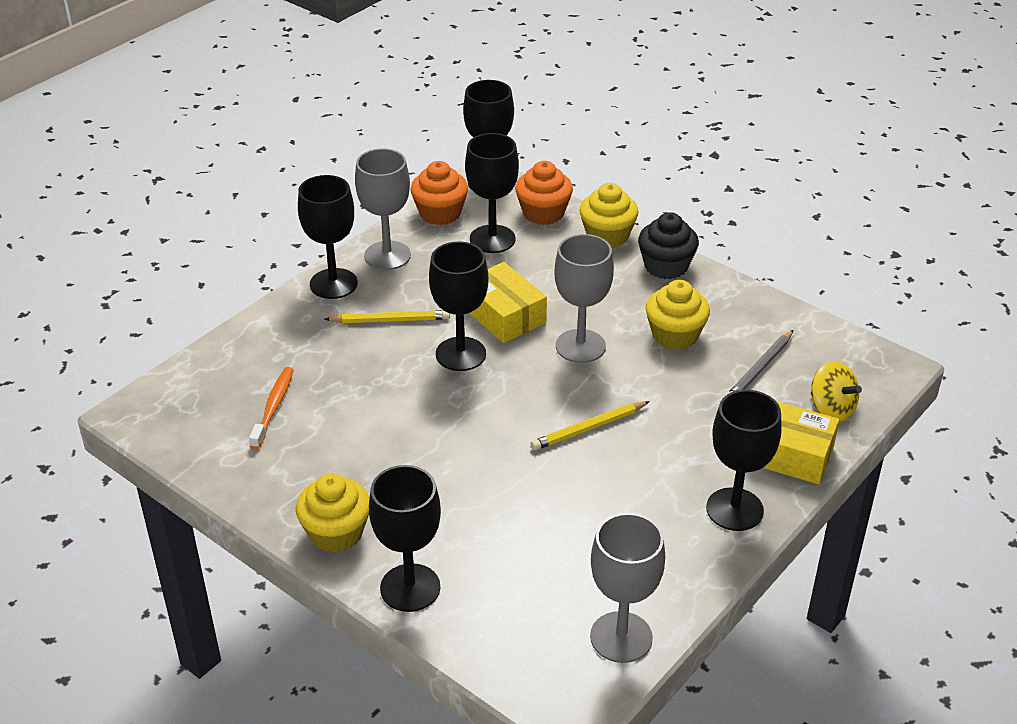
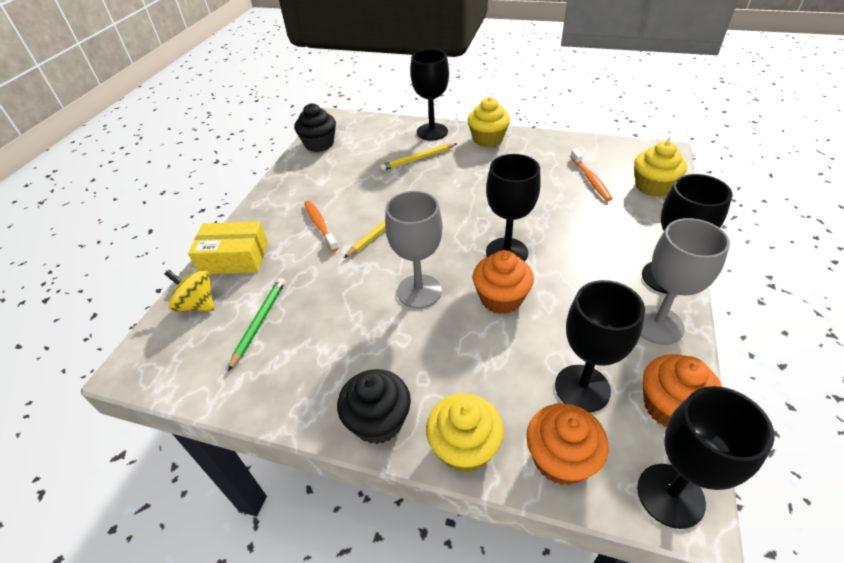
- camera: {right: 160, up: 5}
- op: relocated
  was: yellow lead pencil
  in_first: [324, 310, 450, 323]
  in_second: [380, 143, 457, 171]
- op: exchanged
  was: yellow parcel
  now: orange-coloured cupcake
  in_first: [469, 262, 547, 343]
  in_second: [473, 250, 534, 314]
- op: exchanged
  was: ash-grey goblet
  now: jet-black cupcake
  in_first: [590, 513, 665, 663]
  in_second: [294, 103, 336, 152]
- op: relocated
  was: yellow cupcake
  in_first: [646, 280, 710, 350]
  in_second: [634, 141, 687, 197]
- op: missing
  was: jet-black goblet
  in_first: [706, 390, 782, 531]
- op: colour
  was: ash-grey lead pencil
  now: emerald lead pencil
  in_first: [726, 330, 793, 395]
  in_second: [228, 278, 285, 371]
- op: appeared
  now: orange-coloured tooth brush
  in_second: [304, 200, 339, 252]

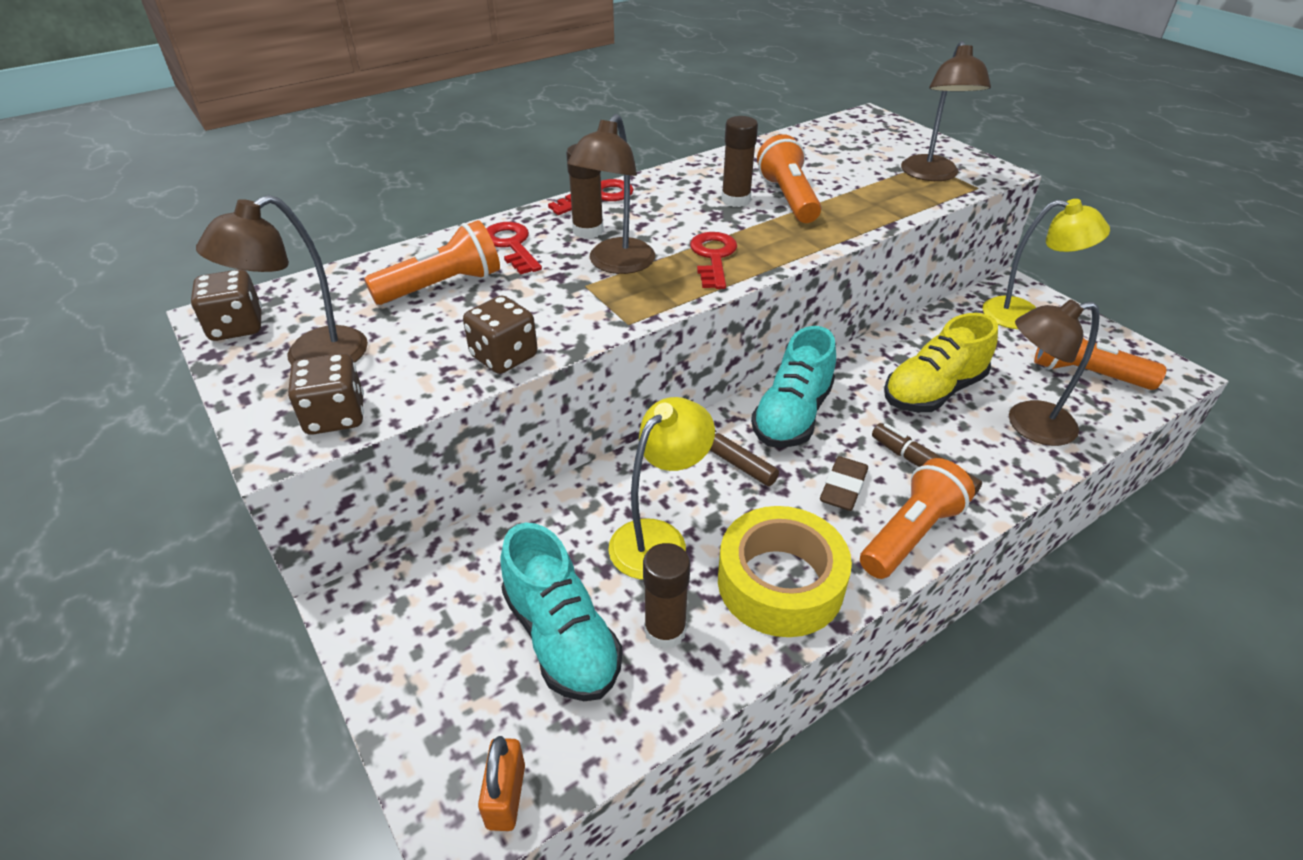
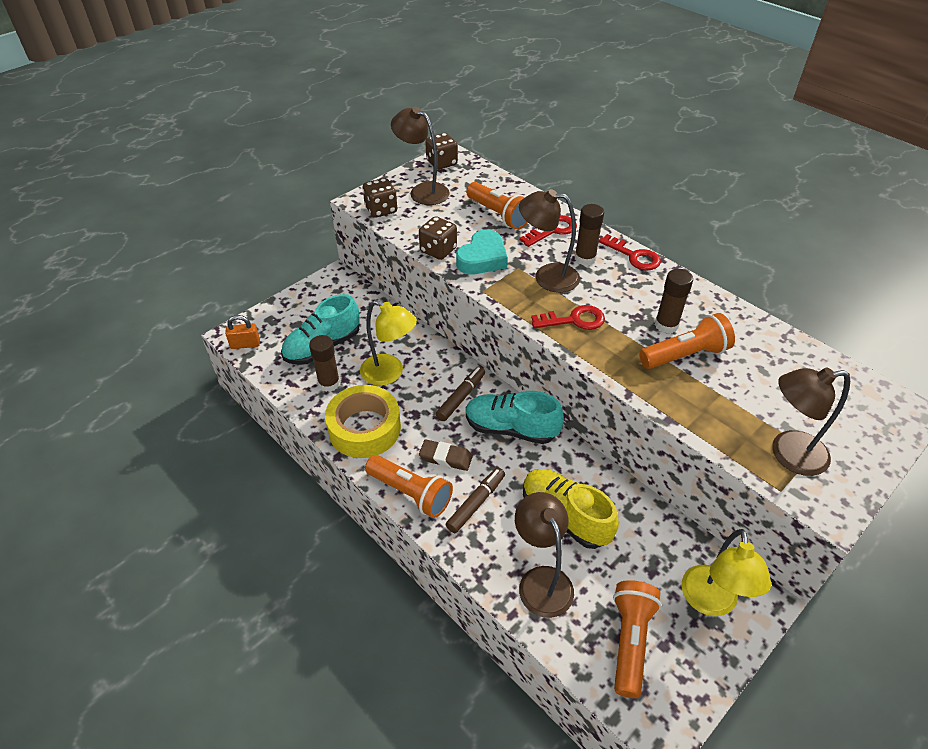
- camera: {right: 80, up: 5}
- op: appeared
  now: aqua heart
  in_second: [456, 230, 508, 274]

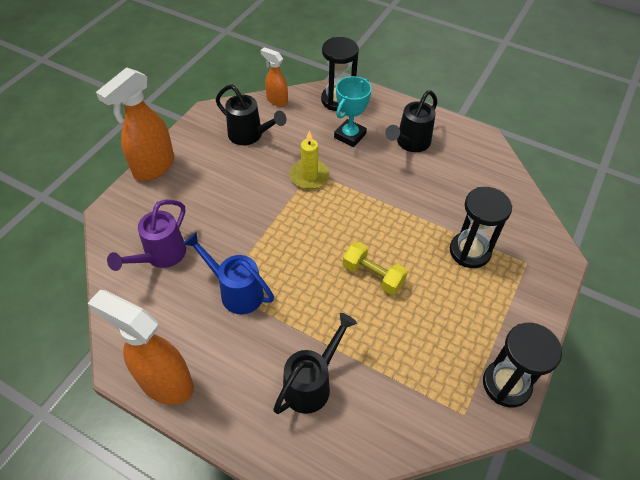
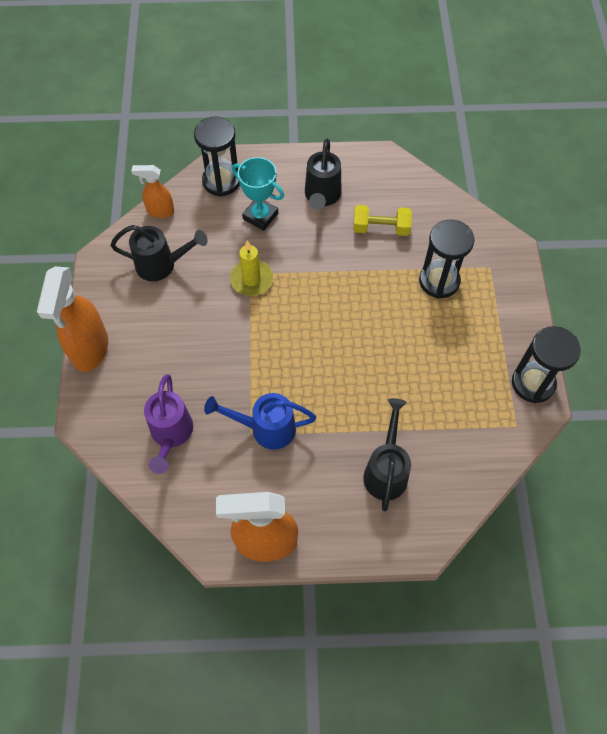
- camera: {right: -30, up: 10}
- op: spun
  was: aqua award cup
  in_first: [334, 76, 372, 147]
  in_second: [232, 157, 284, 231]
  clockwise: -60
- op: relocated
  was: yellow dumbbell
  in_first: [343, 242, 408, 295]
  in_second: [353, 205, 412, 236]

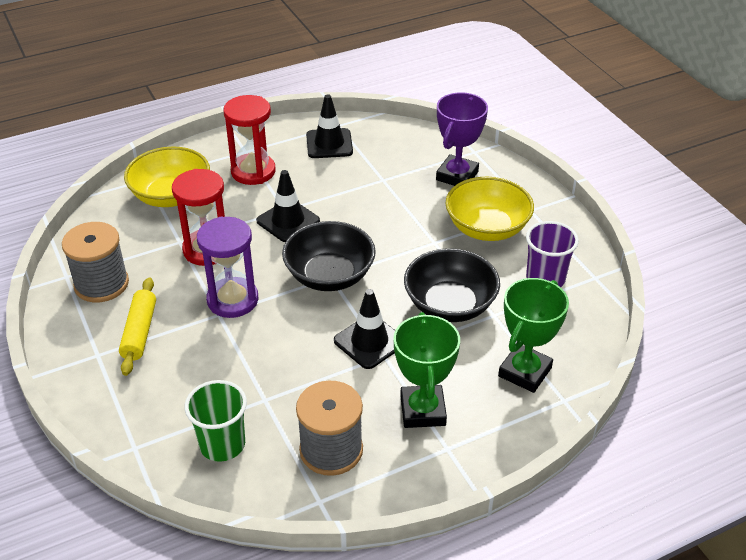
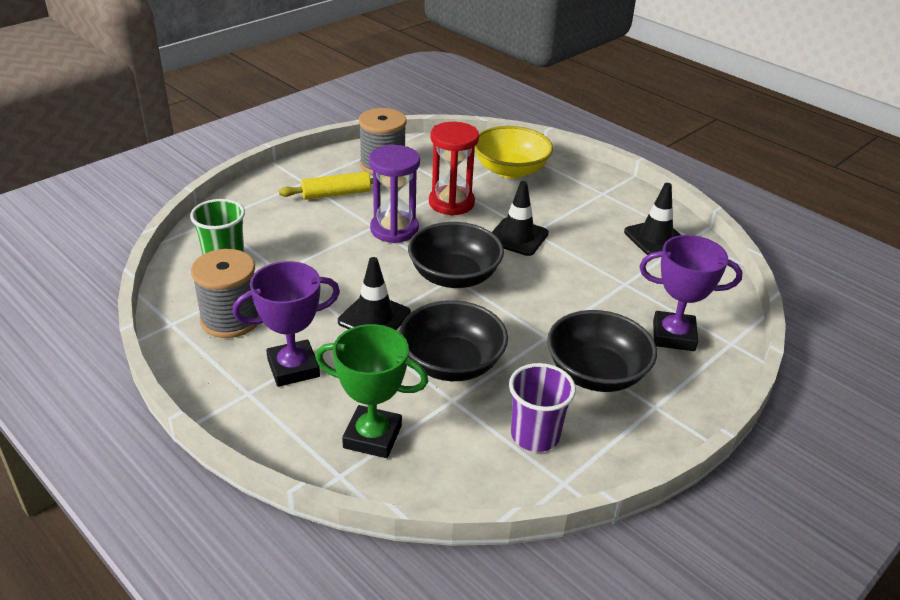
- camera: {right: 70, up: -5}
- op: missing
  was: red sandglass
  in_first: [223, 95, 276, 185]
- op: colour
  was: emerald award cup
  now: royal purple award cup
  in_first: [394, 312, 460, 428]
  in_second: [233, 261, 340, 387]
- op: colour
  was: yellow serving bowl
  now: jet-black serving bowl
  in_first: [445, 177, 534, 241]
  in_second: [547, 310, 657, 392]

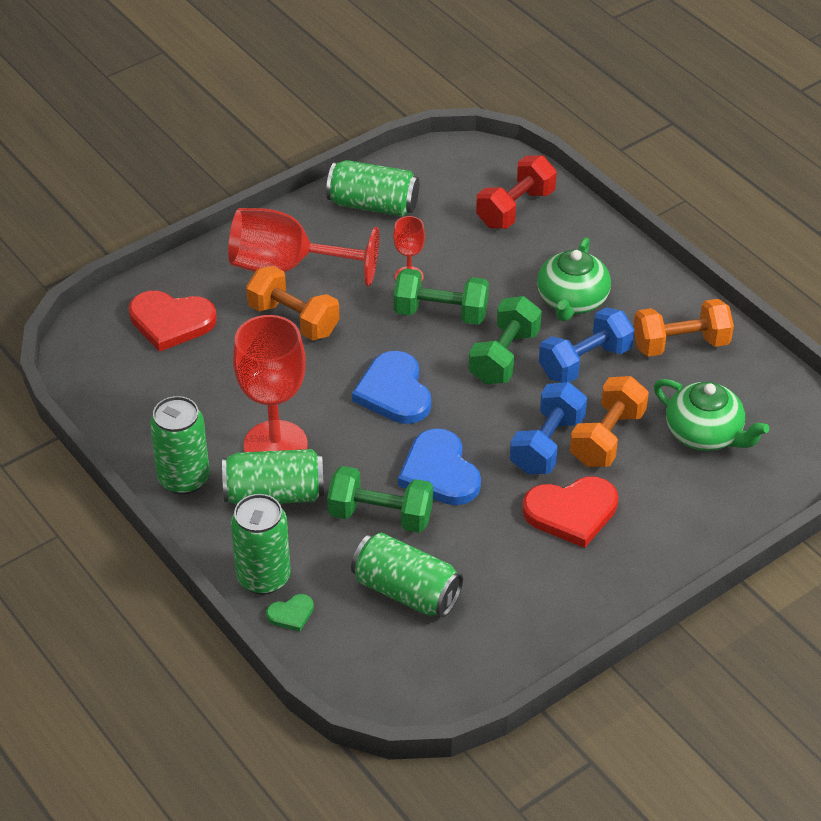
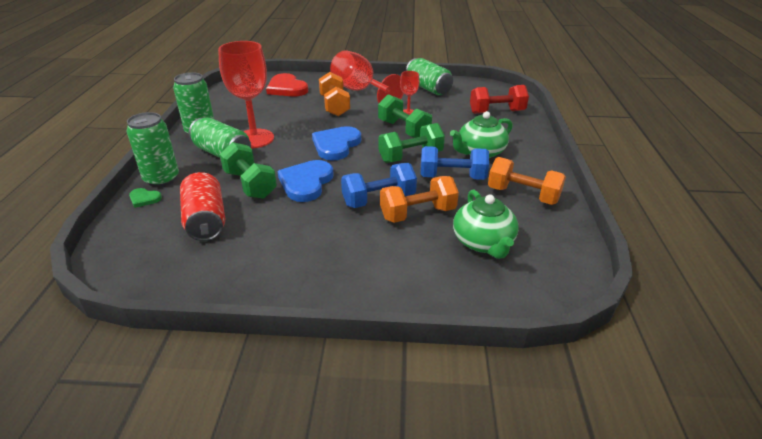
- camera: {right: 40, up: -10}
- op: colour
  was: emerald soda can
  now: red soda can
  in_first: [351, 533, 463, 617]
  in_second: [180, 172, 225, 241]
- op: missing
  was: red heart
  in_first: [523, 477, 618, 548]

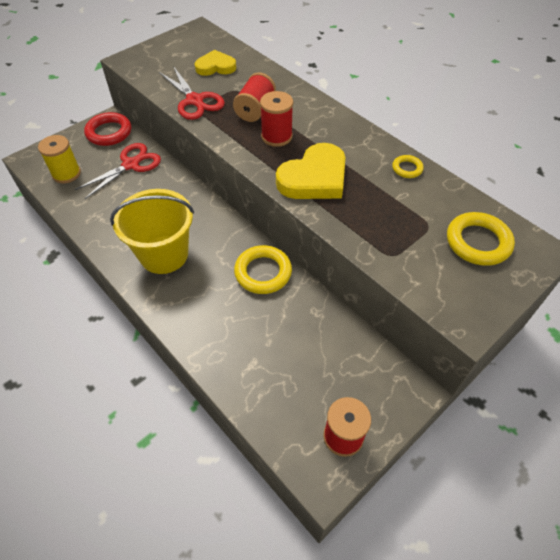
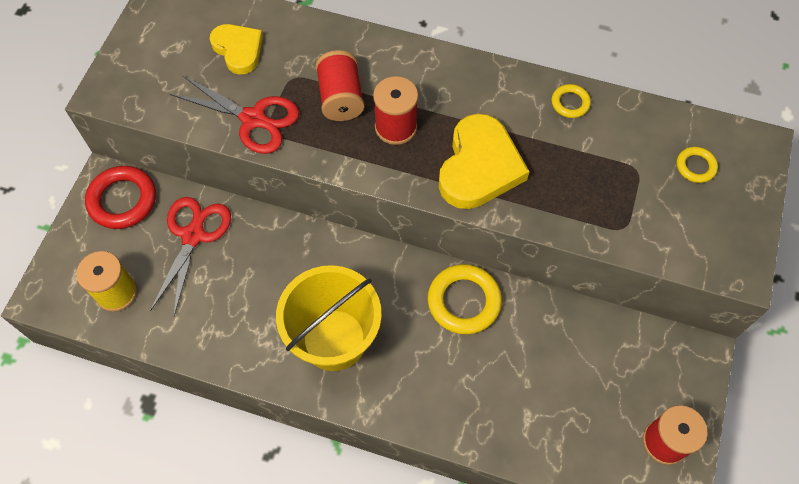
- camera: {right: -30, up: 10}
- op: spun
  was: yellow heart
  in_first: [195, 50, 236, 76]
  in_second: [210, 24, 263, 74]
  clockwise: 90
- op: size
  was: yellow torus
  in_first: [447, 212, 515, 266]
  in_second: [677, 147, 718, 183]
  ratio: 0.53

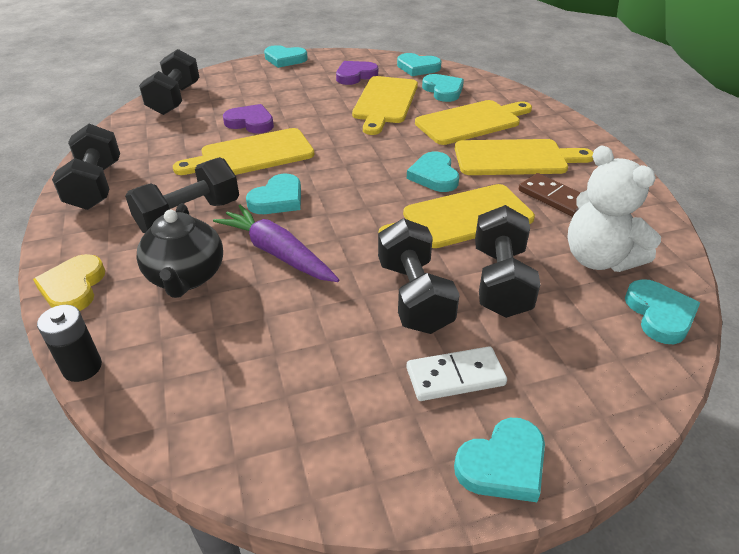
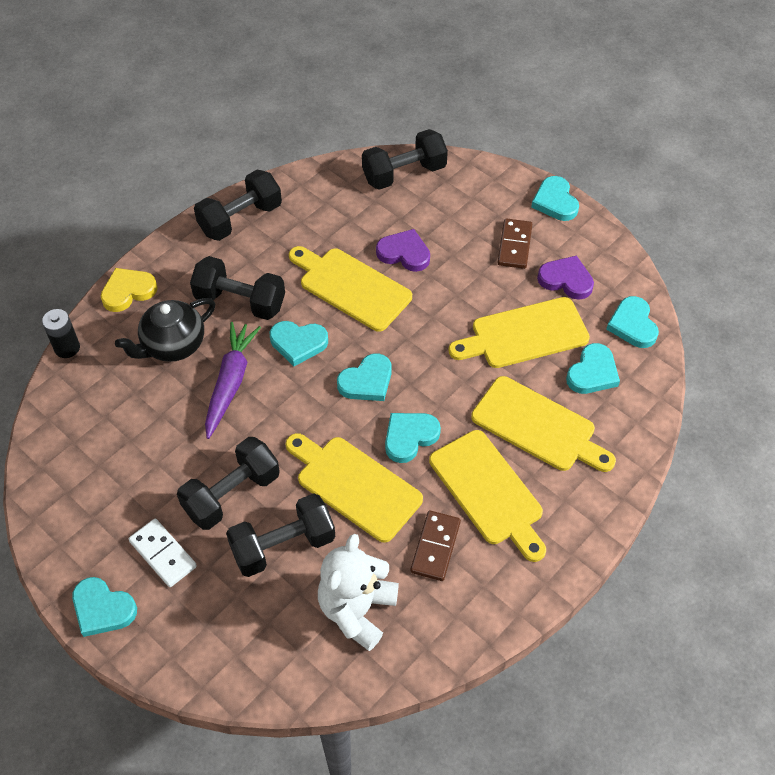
- camera: {right: 60, up: 15}
- op: spun
  was: royal purple heart
  in_first: [223, 104, 274, 134]
  in_second: [376, 229, 430, 272]
  clockwise: -60
- op: relocated
  was: aqua heart
  in_first: [625, 279, 700, 344]
  in_second: [337, 353, 392, 401]
- op: appeared
  now: dark brown domino tile
  in_second: [497, 218, 532, 269]

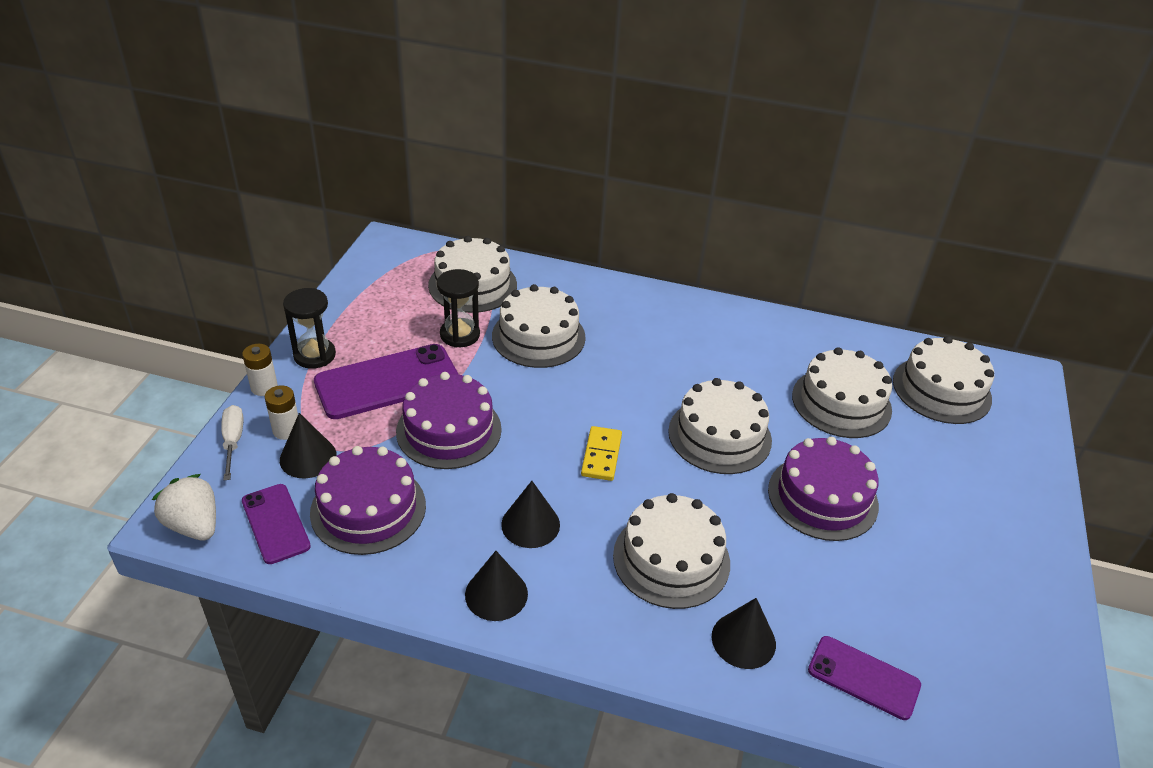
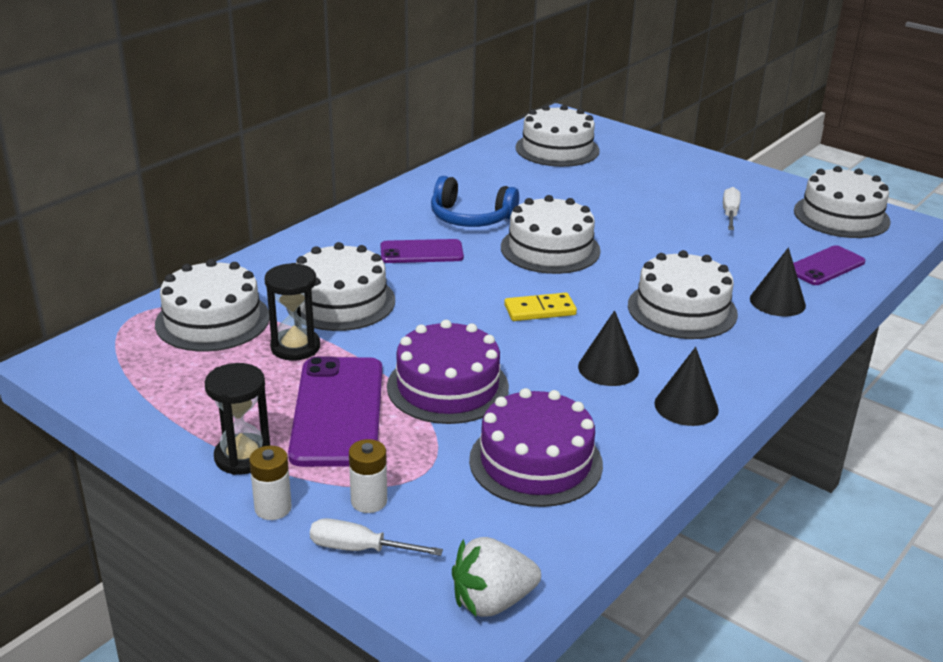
- camera: {right: -65, up: -10}
- op: relocated
  was: royal purple phone
  in_first: [242, 484, 311, 564]
  in_second: [380, 239, 464, 263]
- op: missing
  was: jet-black solid cone
  in_first: [280, 413, 337, 478]
- op: spun
  was: yellow domino tile
  in_first: [581, 426, 622, 481]
  in_second: [504, 293, 577, 321]
  clockwise: -45
- op: missing
  was: royal purple cake
  in_first: [768, 437, 879, 541]
- op: relocated
  was: white cake
  in_first: [792, 347, 892, 438]
  in_second: [794, 166, 891, 238]
- op: appeared
  now: cobalt over-ear headphones
  in_second: [431, 176, 519, 227]
- op: appeared
  now: white flat screwdriver
  in_second: [723, 187, 741, 230]

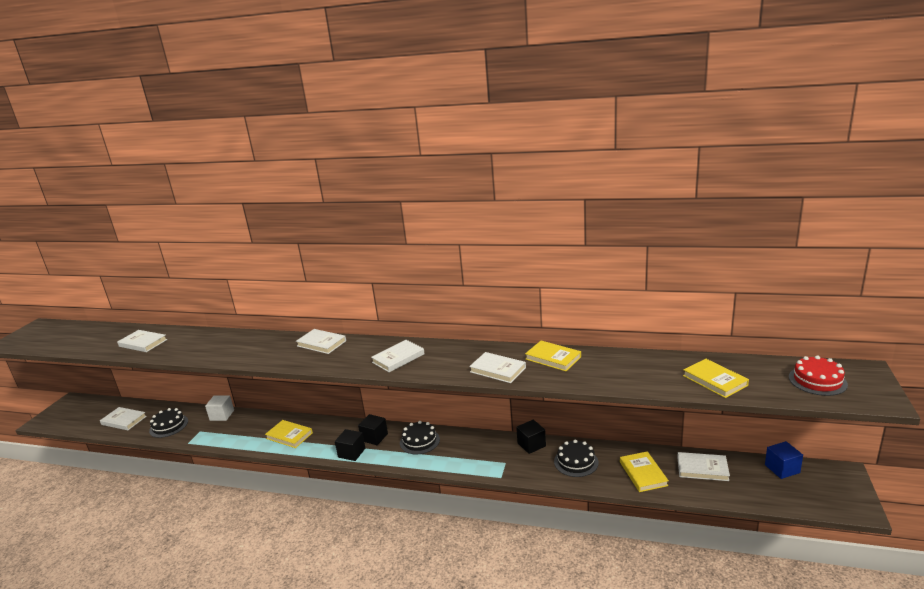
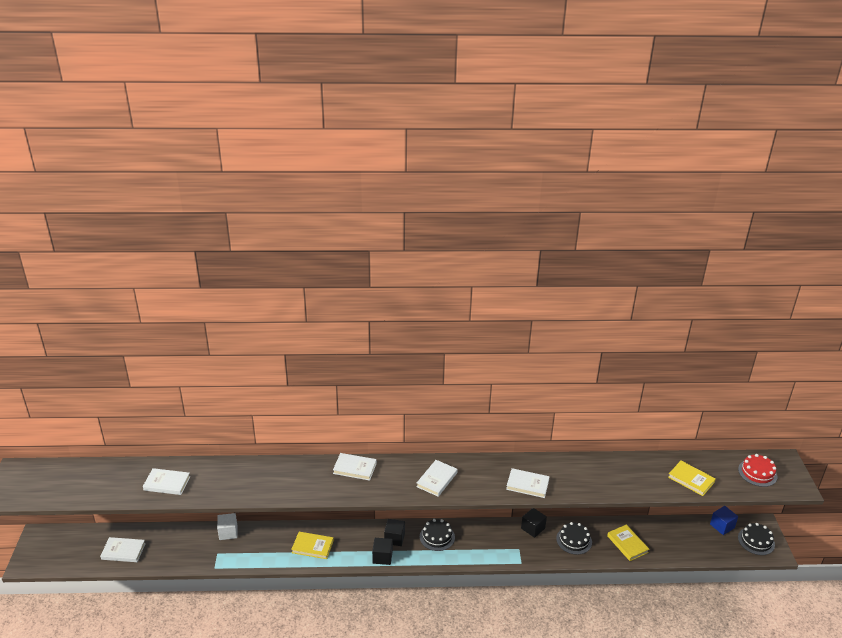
- camera: {right: -20, up: 10}
- op: relocated
  was: jet-black cake
  in_first: [149, 408, 188, 438]
  in_second: [738, 523, 775, 555]
- op: missing
  was: yellow book
  in_first: [525, 341, 581, 371]
- op: missing
  was: white book
  in_first: [677, 452, 730, 481]

